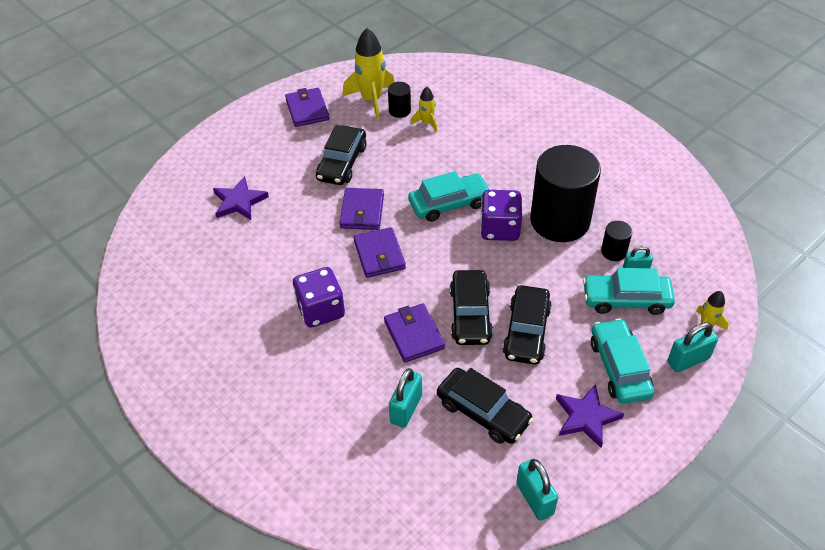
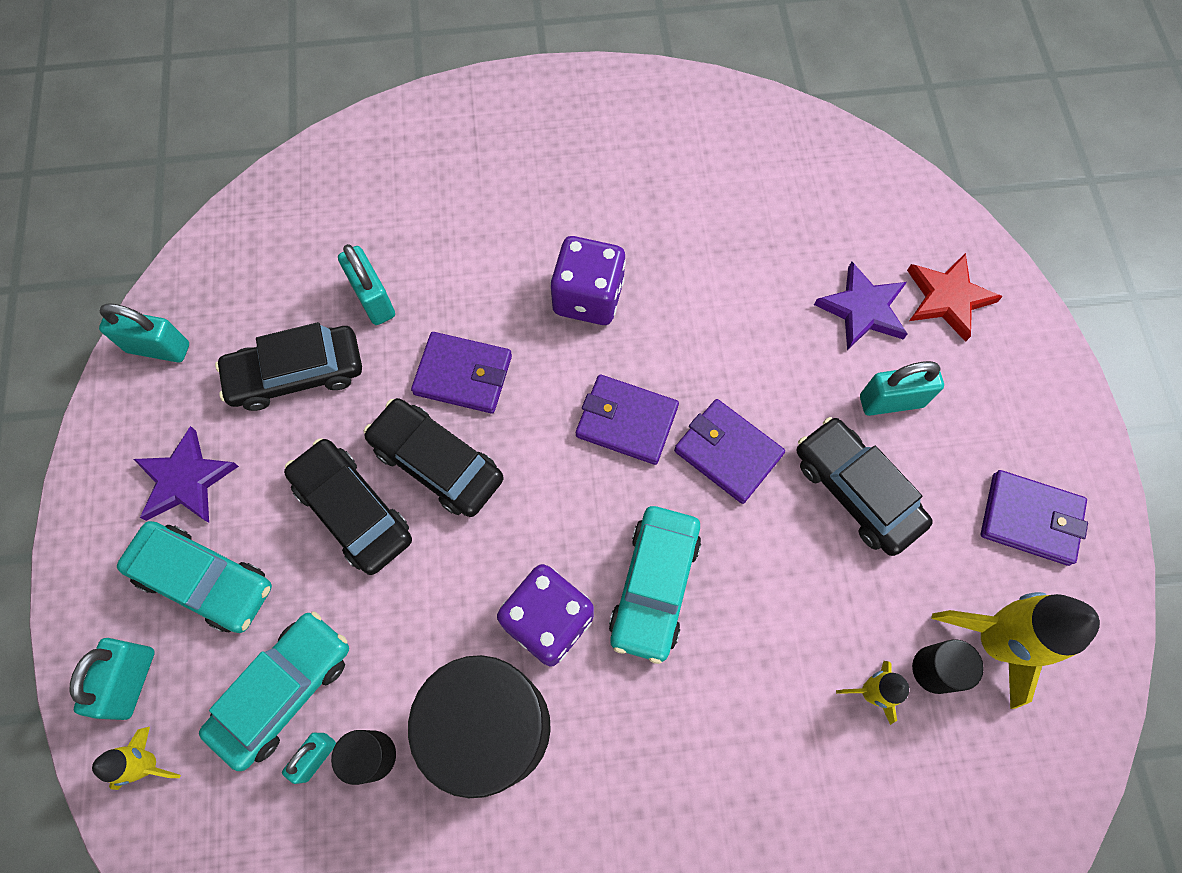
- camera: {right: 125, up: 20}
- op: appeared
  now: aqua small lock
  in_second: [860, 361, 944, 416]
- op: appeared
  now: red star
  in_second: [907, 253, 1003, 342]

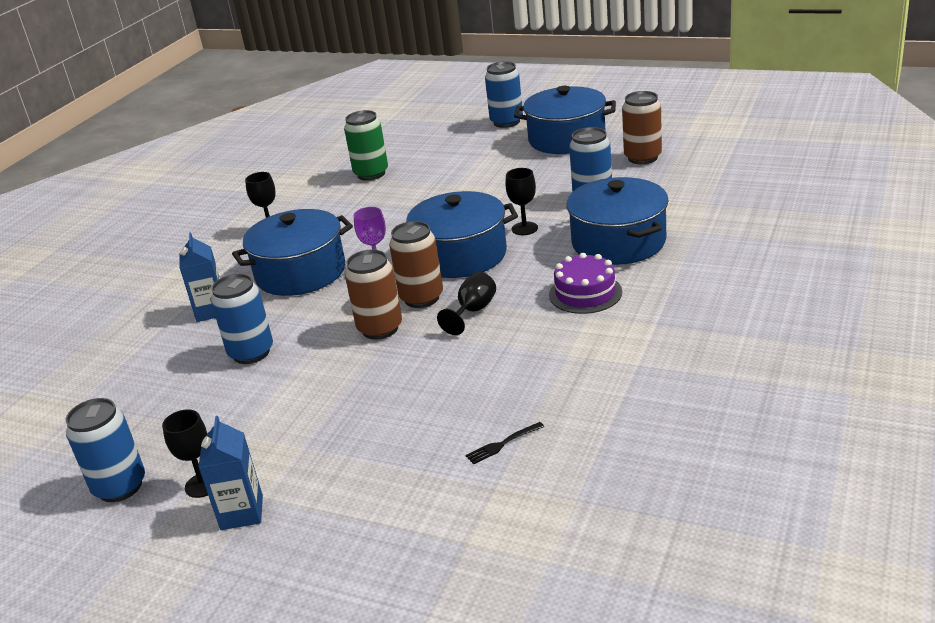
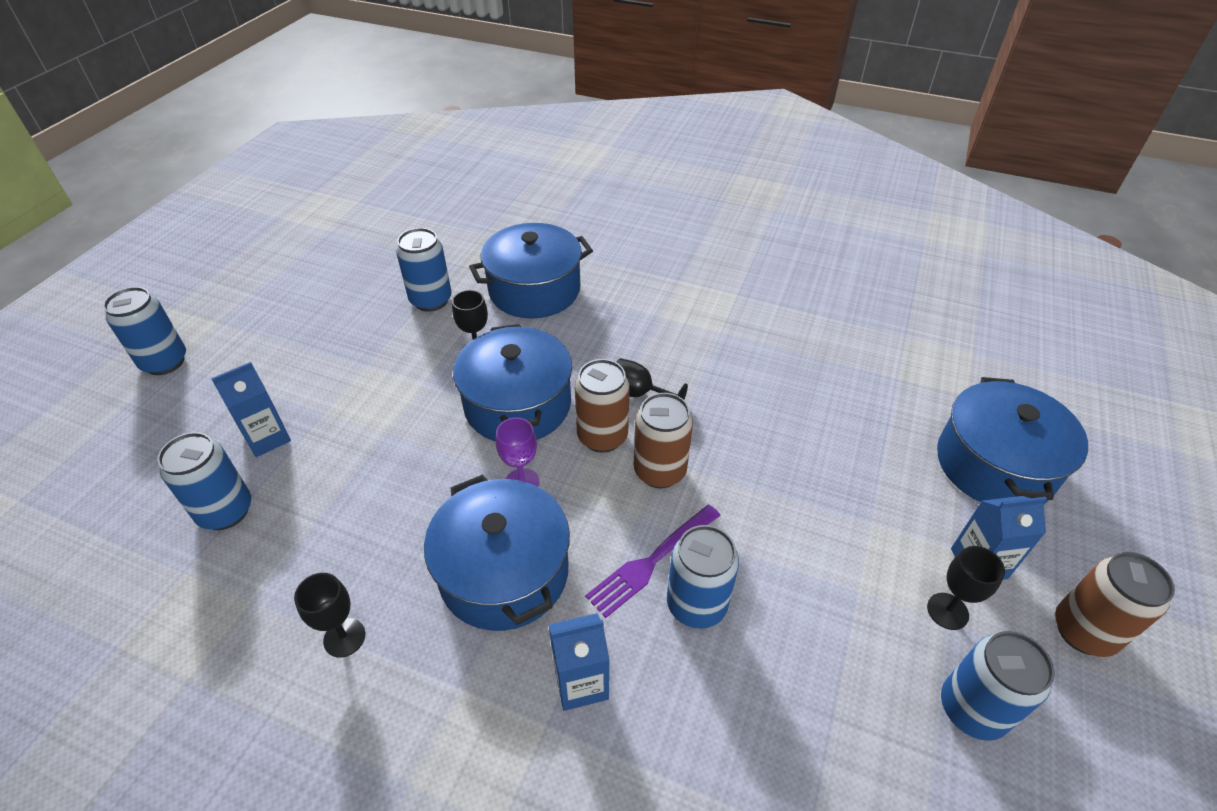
- camera: {right: -95, up: 15}
- op: colour
  was: emerald soda can
  now: cobalt soda can
  in_first: [344, 110, 388, 181]
  in_second: [157, 432, 251, 530]
- op: missing
  was: jet-black dinner fork
  in_first: [465, 422, 544, 465]
- op: relocated
  was: cobalt pot
  in_first: [514, 86, 616, 154]
  in_second: [937, 377, 1088, 504]
- op: missing
  was: royal purple cake
  in_first: [549, 253, 622, 314]
- op: relocated
  was: dark brown soda can
  in_first: [622, 91, 662, 164]
  in_second: [1055, 552, 1175, 657]
- op: appeared
  now: cobalt milk carton
  in_second: [211, 362, 291, 457]
- op: appeared
  now: royal purple dinner fork
  in_second: [585, 505, 721, 618]

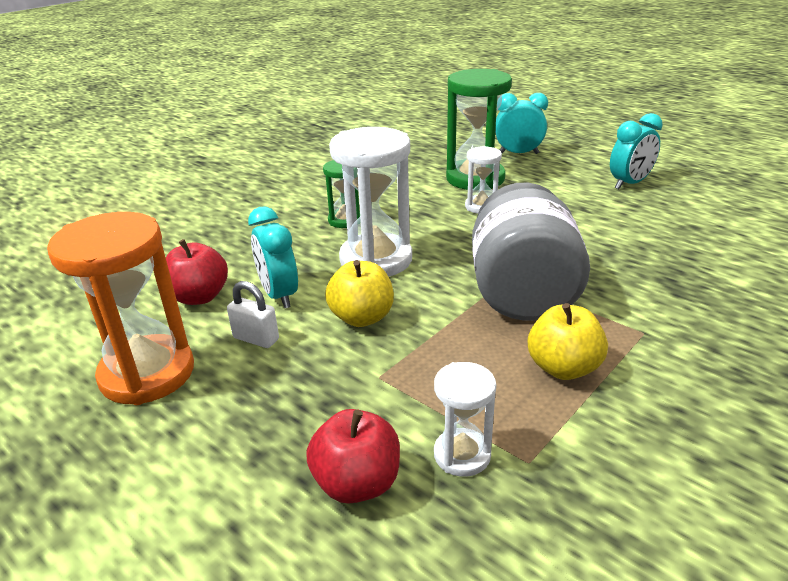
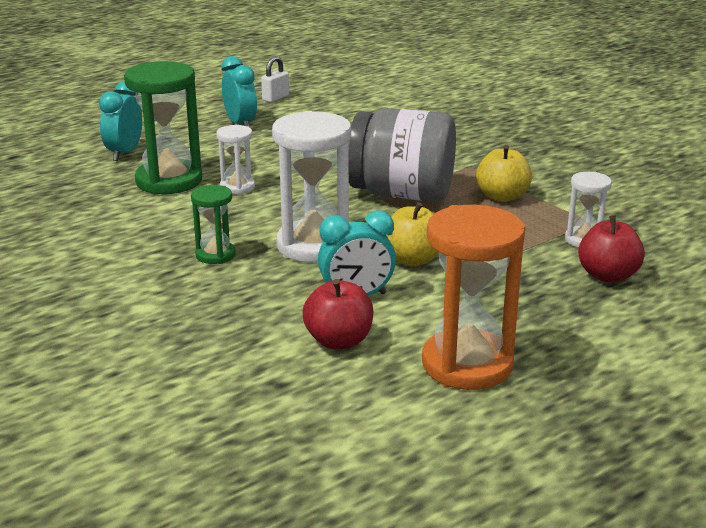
- camera: {right: -80, up: -5}
- op: relocated
  was: white small lock
  in_first: [227, 281, 279, 348]
  in_second: [261, 56, 289, 103]

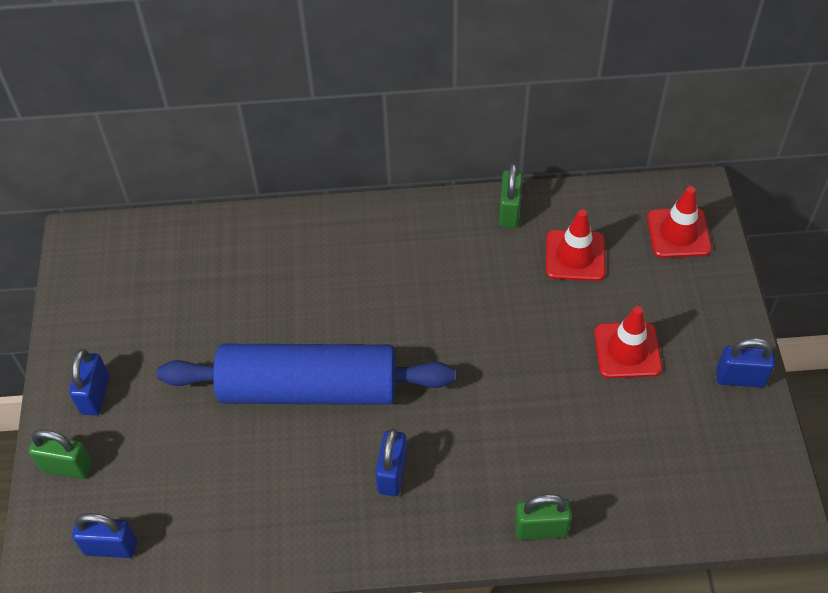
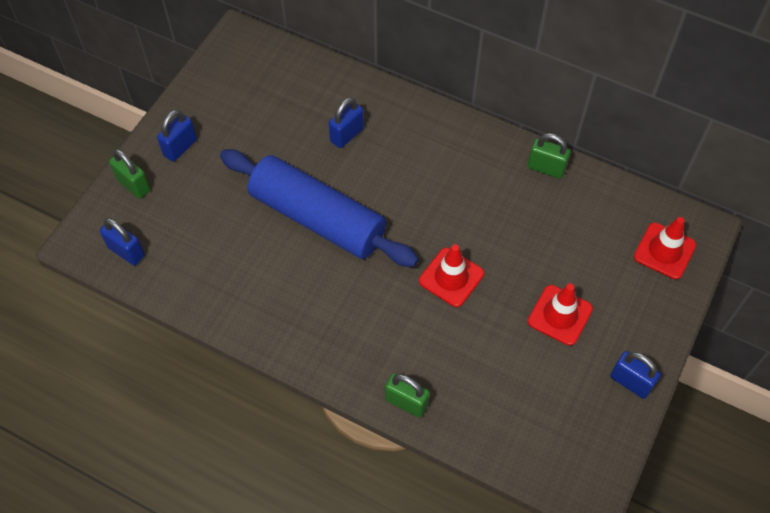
- camera: {right: 30, up: 5}
- op: relocated
  was: cobalt small lock
  in_first: [375, 428, 407, 496]
  in_second: [329, 97, 364, 148]
- op: spun
  was: emerald small lock
  in_first: [499, 163, 523, 228]
  in_second: [528, 133, 571, 179]
  clockwise: 75
- op: relocated
  was: red safety cone
  in_first: [546, 209, 605, 281]
  in_second: [419, 244, 484, 307]

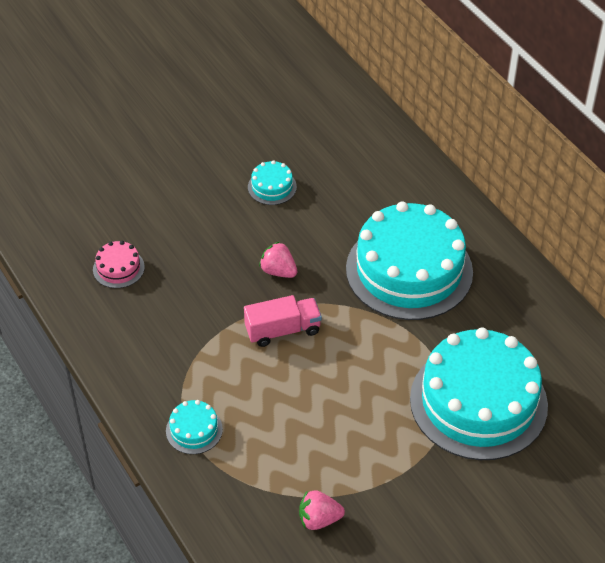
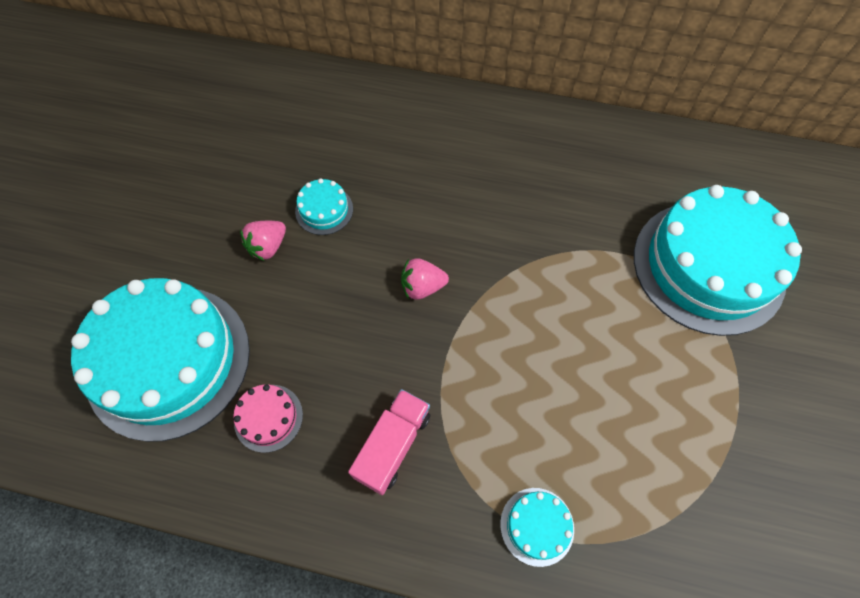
- camera: {right: -45, up: 15}
- op: relocated
  was: pink truck
  in_first: [244, 295, 322, 347]
  in_second: [348, 389, 430, 495]
- op: relocated
  was: pink berry
  in_first: [299, 490, 345, 530]
  in_second: [240, 221, 286, 261]
- op: relocated
  was: aqua cake
  in_first: [346, 202, 473, 320]
  in_second: [71, 278, 250, 442]

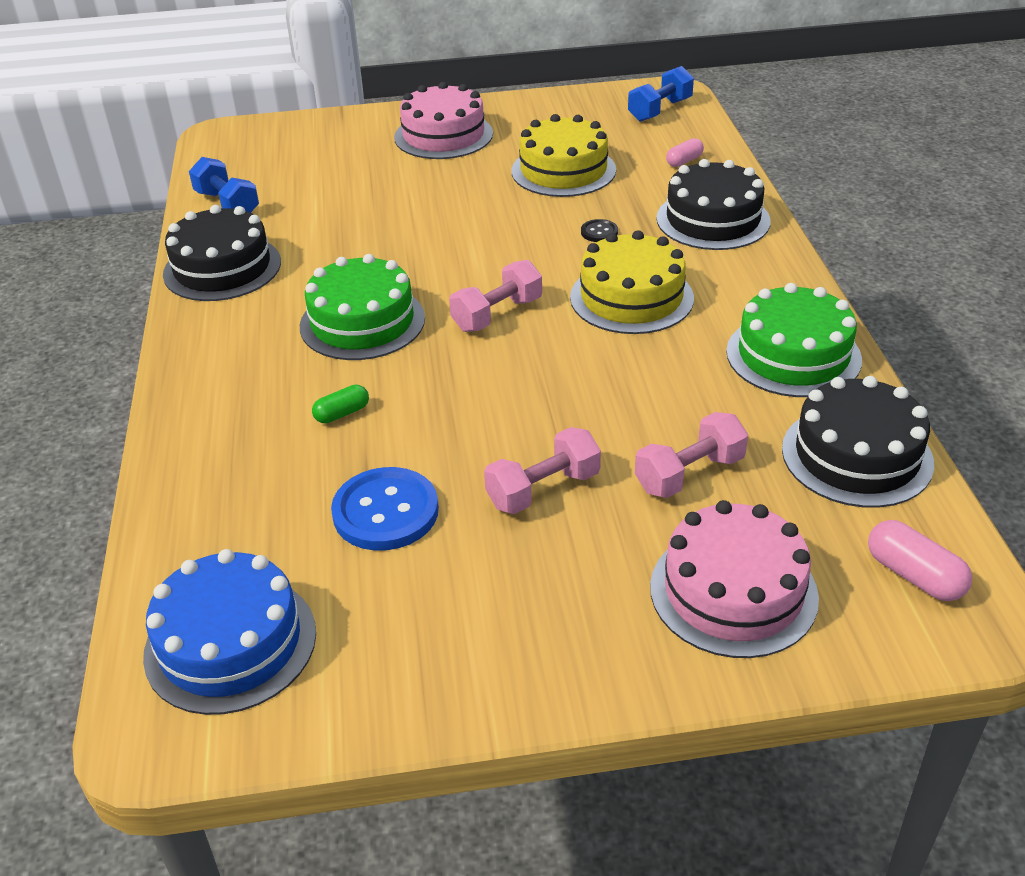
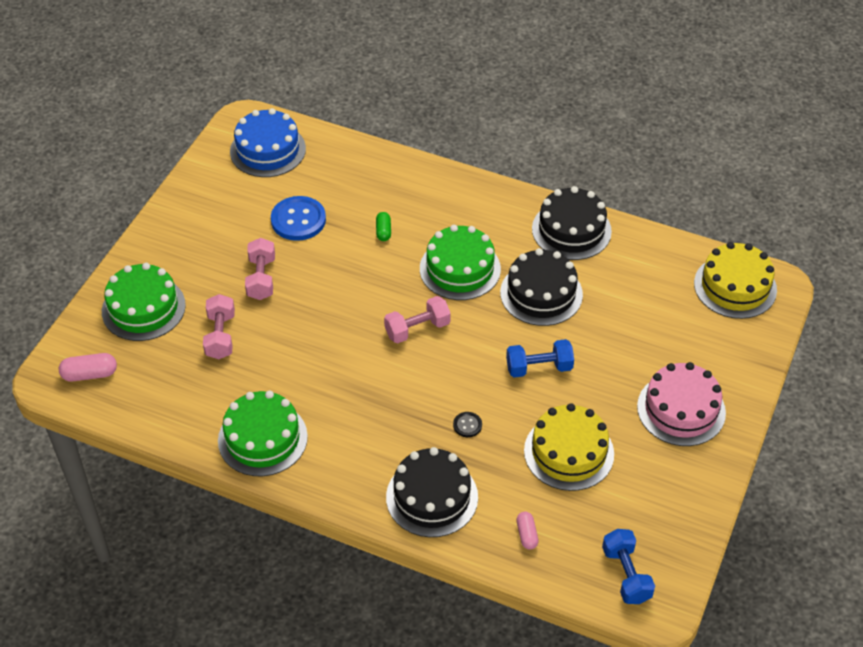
- camera: {right: 120, up: 10}
- op: relocated
  was: cobalt dumbbell
  in_first: [189, 157, 259, 213]
  in_second: [506, 339, 574, 378]
- op: spun
  was: pink dumbbell
  in_first: [449, 260, 542, 332]
  in_second: [384, 296, 451, 343]
  clockwise: 75
- op: relocated
  was: yellow cake
  in_first: [570, 230, 694, 334]
  in_second: [694, 242, 777, 319]
- op: colour
  was: pink cake
  now: emerald cake
  in_first: [650, 500, 819, 658]
  in_second: [102, 263, 186, 341]
- op: relocated
  was: jet-black cake
  in_first: [782, 376, 934, 508]
  in_second: [500, 248, 583, 326]

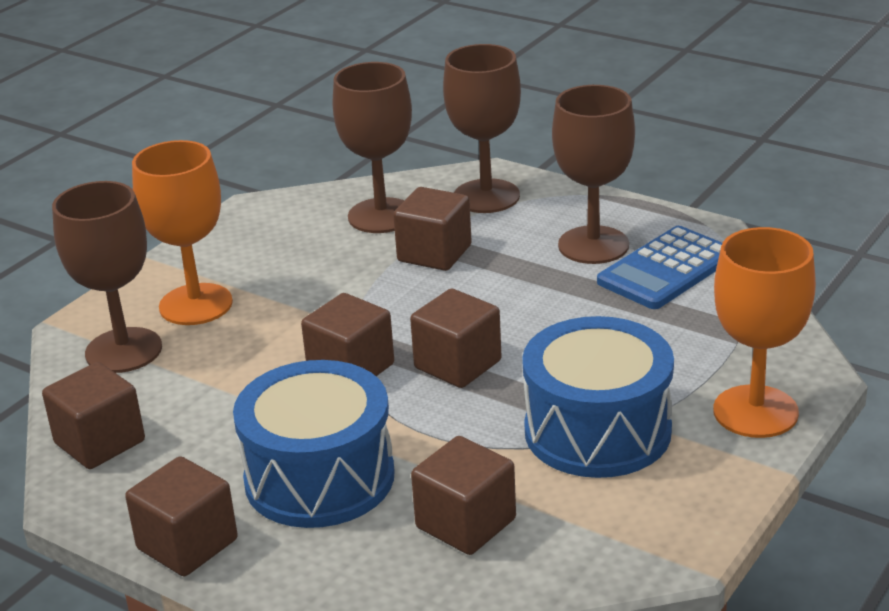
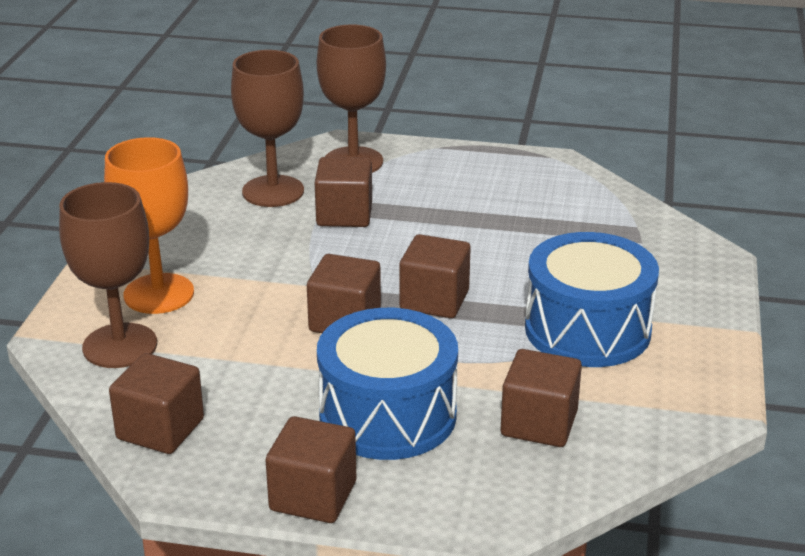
- camera: {right: -25, up: 0}
- op: missing
  was: dark brown goblet
  in_first: [552, 85, 635, 264]
- op: missing
  was: cobalt calculator
  in_first: [597, 226, 722, 309]
- op: missing
  was: orange-coloured goblet
  in_first: [713, 227, 816, 438]

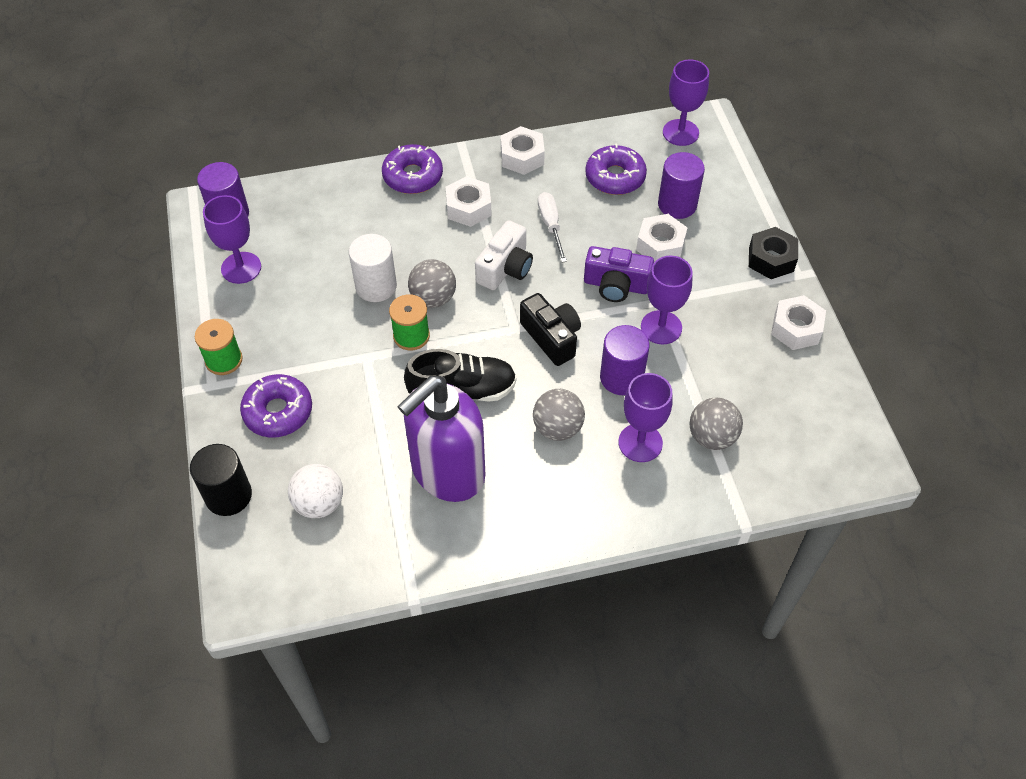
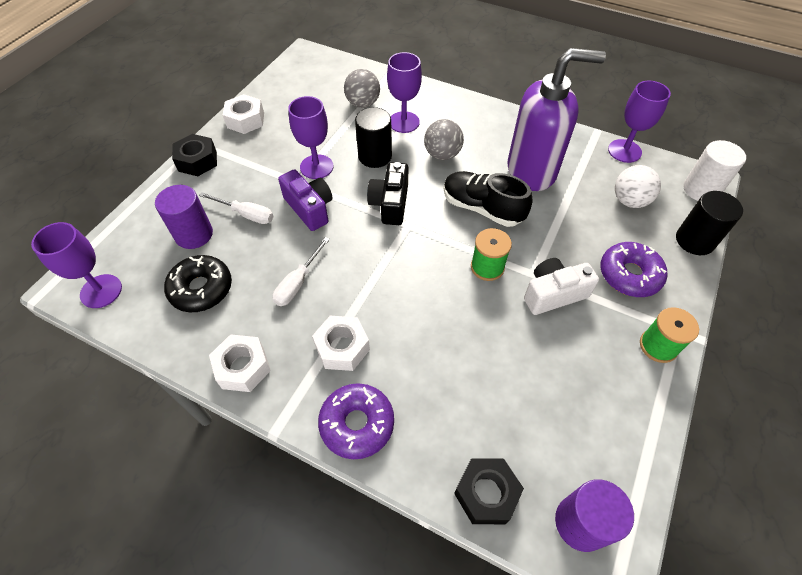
- camera: {right: -140, up: 0}
- op: relocated
  was: royal purple goblet
  in_first: [203, 195, 261, 284]
  in_second: [608, 81, 671, 163]
- op: relocated
  was: white cylinder shape
  in_first: [349, 234, 397, 302]
  in_second: [683, 140, 746, 201]
- op: missing
  was: ash-grey play ball
  in_first: [408, 259, 456, 308]
- op: relocated
  was: white camera
  in_first: [475, 220, 533, 290]
  in_second: [524, 258, 599, 315]
- op: colour
  was: royal purple donut
  now: jet-black donut
  in_first: [585, 144, 647, 195]
  in_second: [164, 255, 232, 312]
- op: colour
  was: royal purple cylinder shape
  now: jet-black cylinder shape
  in_first: [600, 325, 650, 395]
  in_second: [355, 107, 392, 168]
- op: exchanged
  was: white hexagon nut
  now: white flat screwdriver
  in_first: [636, 214, 688, 262]
  in_second: [199, 192, 273, 224]
- op: appeared
  now: jet-black hexagon nut
  in_second: [454, 458, 524, 524]

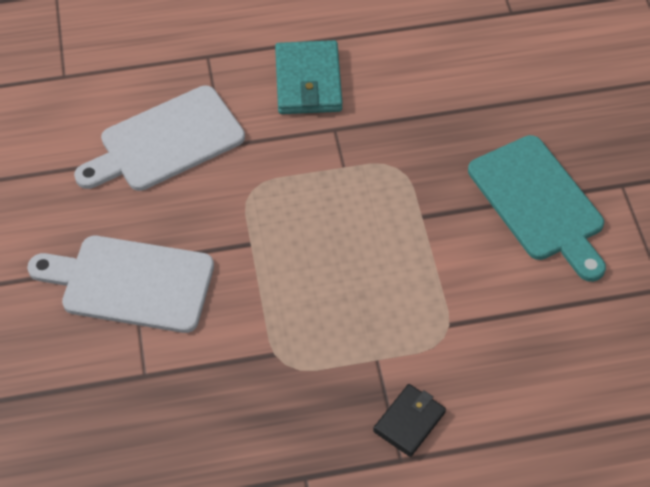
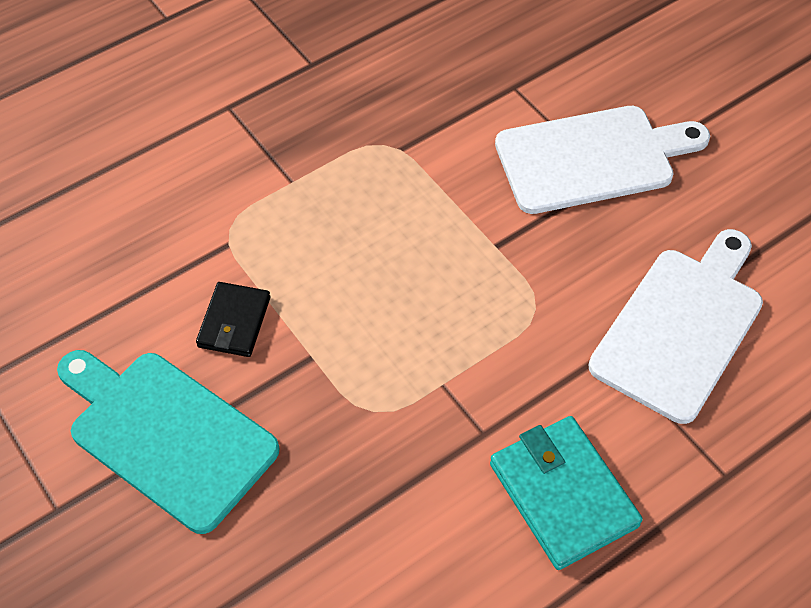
- camera: {right: 155, up: 0}
- op: relocated
  was: jet-black billfold
  in_first: [373, 384, 446, 457]
  in_second: [196, 282, 270, 357]

